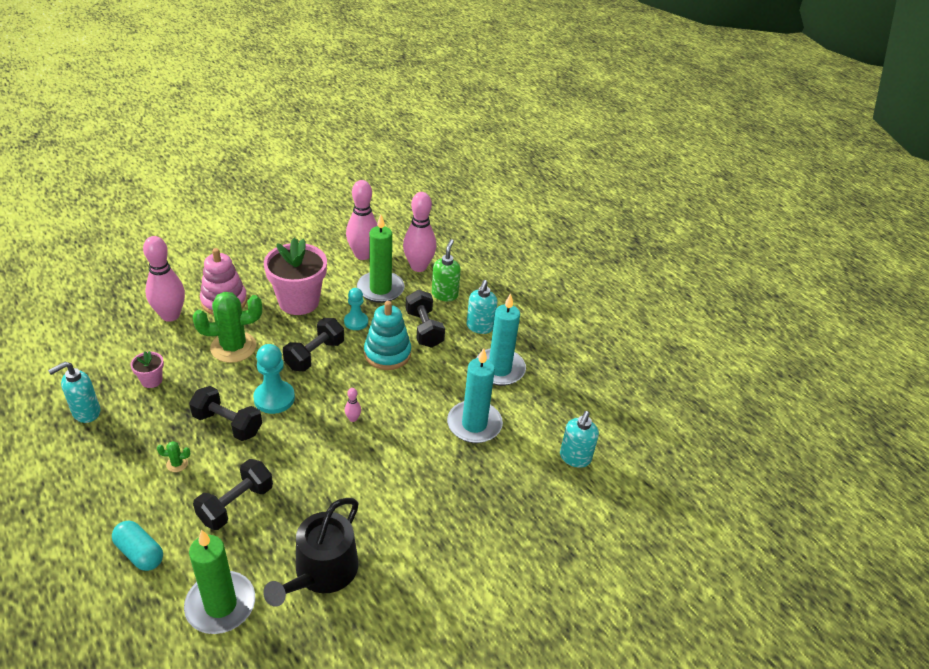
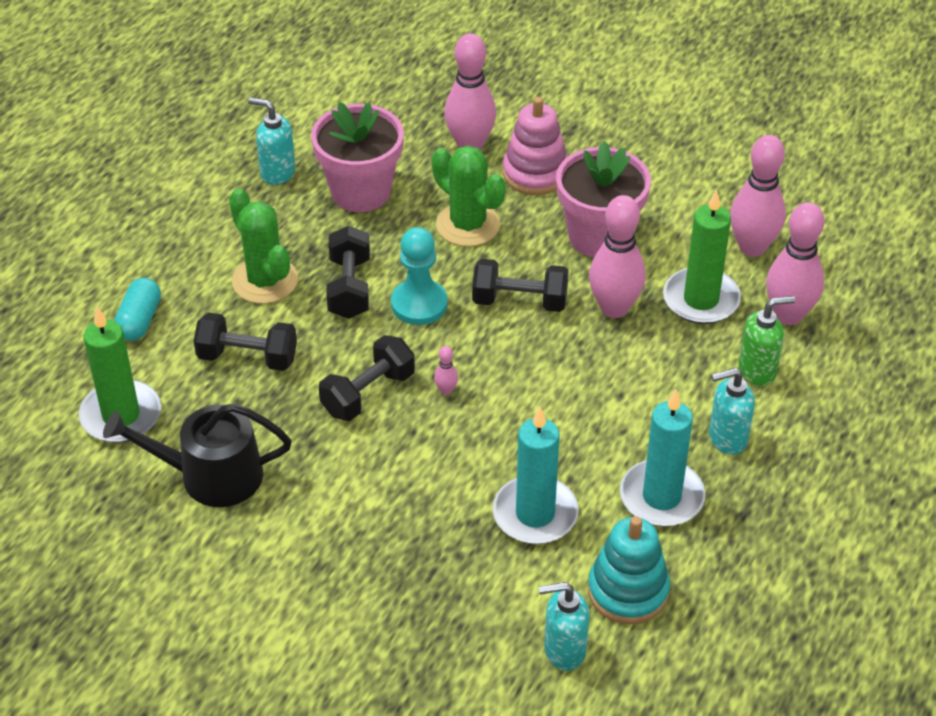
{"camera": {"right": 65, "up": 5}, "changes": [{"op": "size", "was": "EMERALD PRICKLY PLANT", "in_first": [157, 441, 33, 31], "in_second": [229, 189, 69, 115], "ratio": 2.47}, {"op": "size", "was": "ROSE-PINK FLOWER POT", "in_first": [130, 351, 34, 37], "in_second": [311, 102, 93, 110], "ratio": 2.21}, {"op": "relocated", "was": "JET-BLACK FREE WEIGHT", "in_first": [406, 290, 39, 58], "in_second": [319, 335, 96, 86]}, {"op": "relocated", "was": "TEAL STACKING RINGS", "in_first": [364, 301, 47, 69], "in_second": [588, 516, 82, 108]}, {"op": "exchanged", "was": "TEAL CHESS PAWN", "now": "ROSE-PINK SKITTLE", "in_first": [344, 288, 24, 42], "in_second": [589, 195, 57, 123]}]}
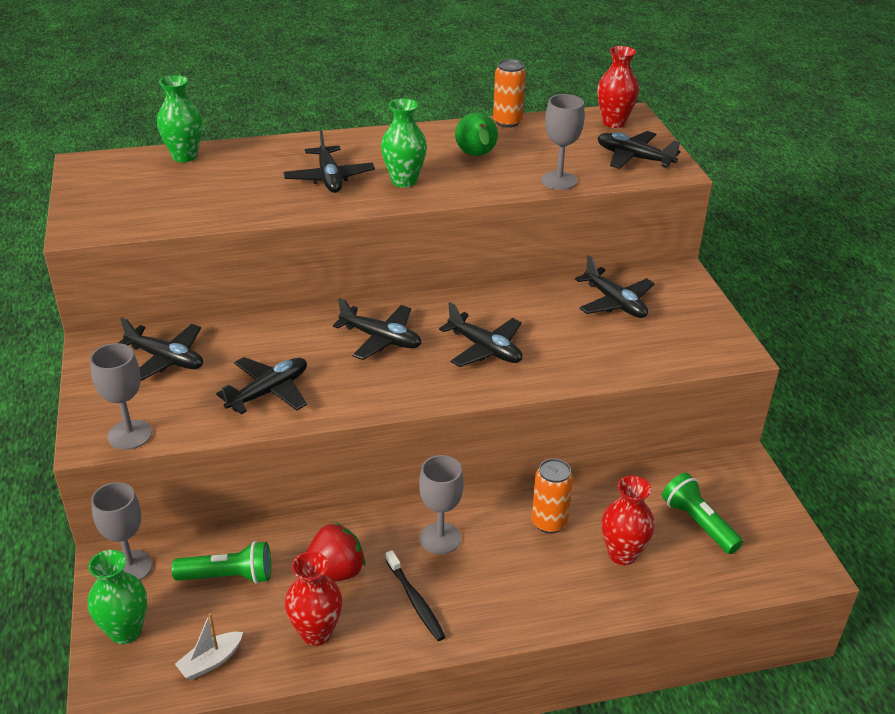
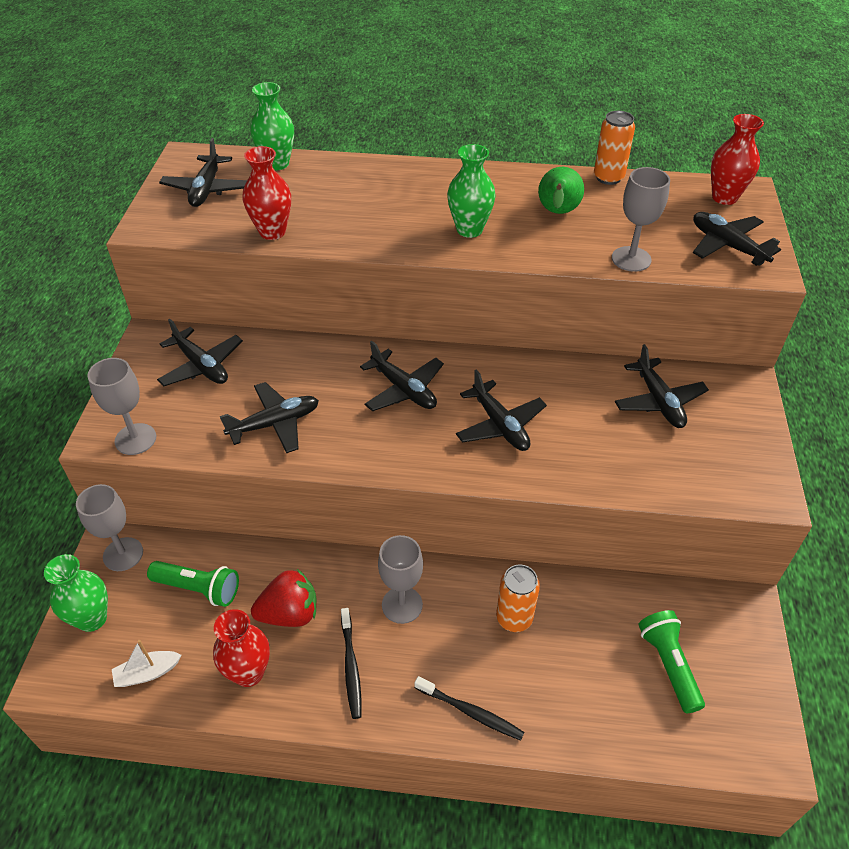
{"camera": {"right": 20, "up": 10}, "changes": [{"op": "relocated", "was": "JET-BLACK TOY PLANE", "in_first": [283, 129, 92, 64], "in_second": [159, 138, 88, 69]}, {"op": "relocated", "was": "RED FLOWER VASE", "in_first": [602, 476, 53, 89], "in_second": [242, 146, 49, 94]}, {"op": "appeared", "now": "JET-BLACK TOOTHBRUSH", "in_second": [415, 676, 109, 65]}]}
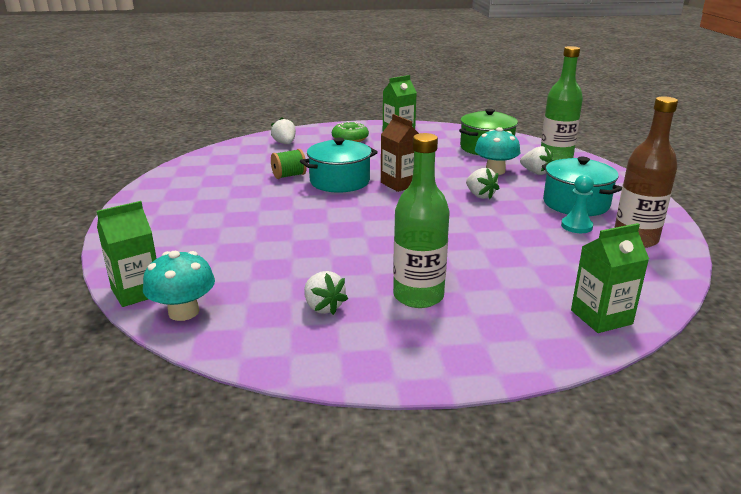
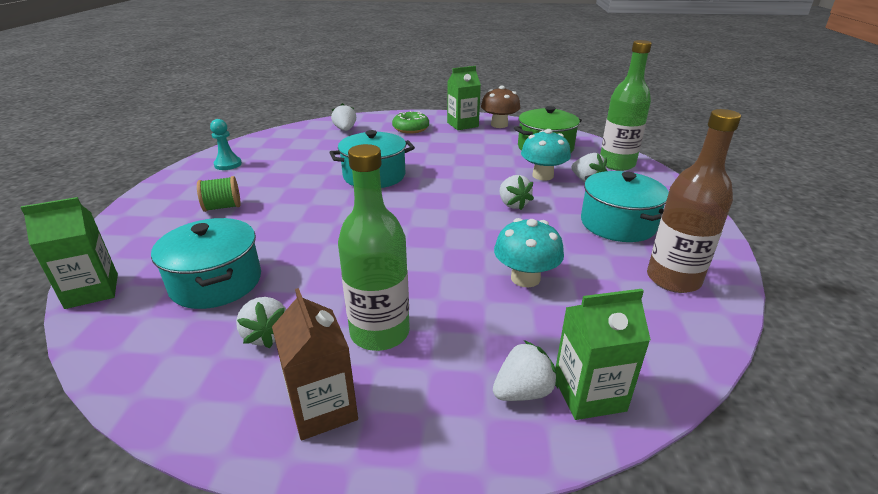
{"camera": {"right": 10, "up": 5}, "changes": [{"op": "appeared", "now": "TEAL STOCKPOT", "in_second": [151, 218, 110, 91]}, {"op": "relocated", "was": "EMERALD SPOOL", "in_first": [271, 149, 36, 30], "in_second": [197, 176, 44, 36]}, {"op": "relocated", "was": "TEAL CHESS PAWN", "in_first": [561, 175, 33, 58], "in_second": [210, 119, 32, 51]}, {"op": "relocated", "was": "DARK BROWN MILK CARTON", "in_first": [381, 114, 38, 78], "in_second": [272, 288, 86, 152]}, {"op": "appeared", "now": "DARK BROWN FUNGUS", "in_second": [481, 86, 39, 42]}, {"op": "appeared", "now": "SNOW-WHITE BERRY", "in_second": [493, 340, 65, 61]}, {"op": "relocated", "was": "TEAL FUNGUS", "in_first": [143, 251, 72, 70], "in_second": [494, 218, 70, 69]}]}
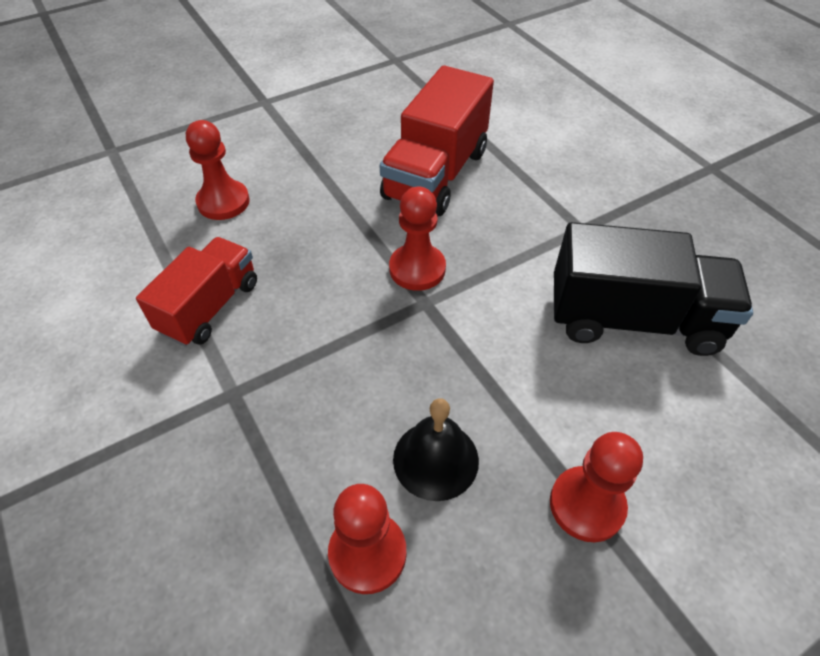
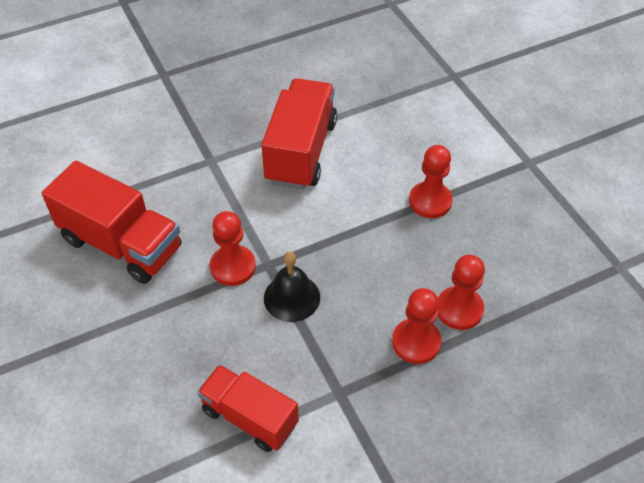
{"camera": {"right": -85, "up": 0}, "changes": [{"op": "colour", "was": "JET-BLACK TRUCK", "now": "RED TRUCK", "in_first": [554, 222, 199, 134], "in_second": [261, 78, 76, 111]}, {"op": "relocated", "was": "JET-BLACK SCHOOL BELL", "in_first": [393, 398, 86, 103], "in_second": [264, 252, 56, 70]}, {"op": "relocated", "was": "RED CHESS PAWN", "in_first": [186, 120, 64, 100], "in_second": [392, 288, 49, 76]}]}
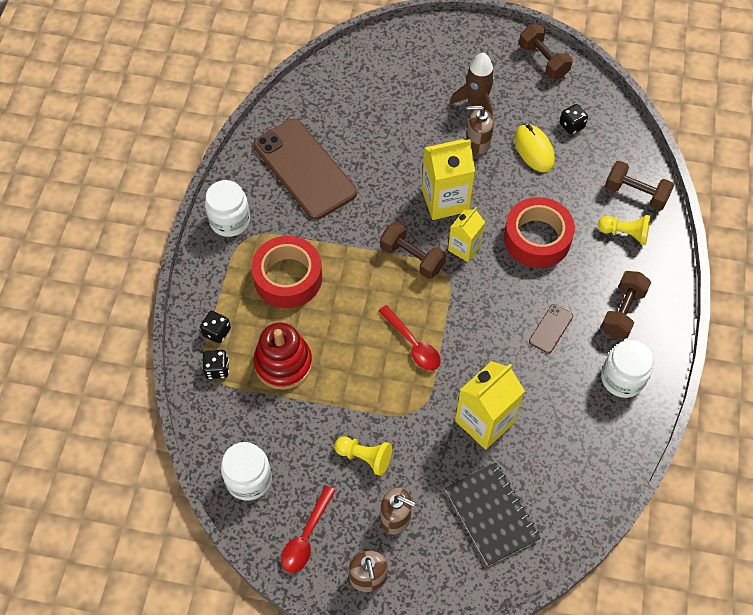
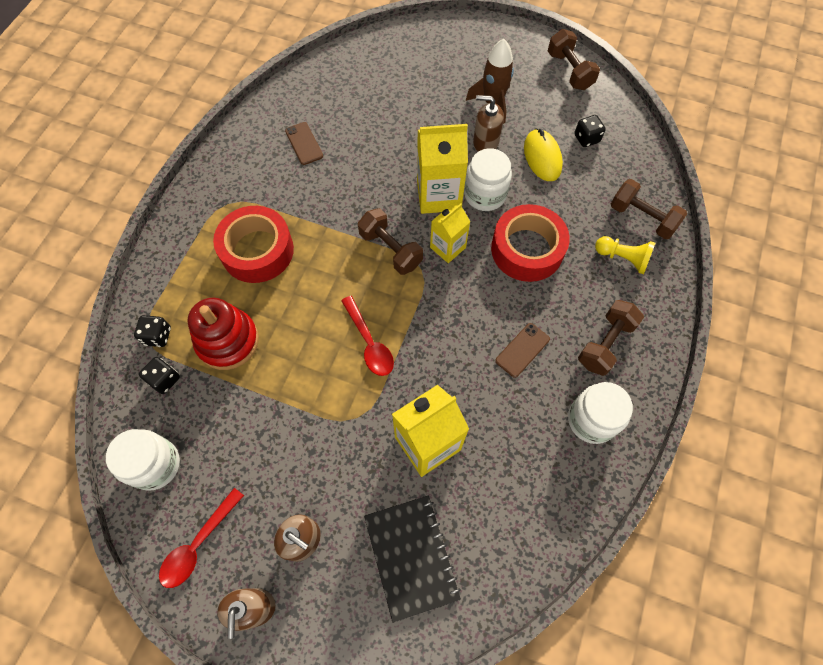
{"camera": {"right": 10, "up": 5}, "changes": [{"op": "relocated", "was": "JET-BLACK GAME DIE", "in_first": [200, 311, 31, 33], "in_second": [139, 357, 41, 37]}, {"op": "size", "was": "DARK BROWN MOBILE PHONE", "in_first": [254, 119, 103, 101], "in_second": [285, 122, 38, 43], "ratio": 0.42}, {"op": "relocated", "was": "SNOW-WHITE JAM JAR", "in_first": [205, 180, 45, 57], "in_second": [464, 148, 48, 63]}, {"op": "missing", "was": "BRIGHT YELLOW CHESS PAWN", "in_first": [334, 436, 58, 40]}]}
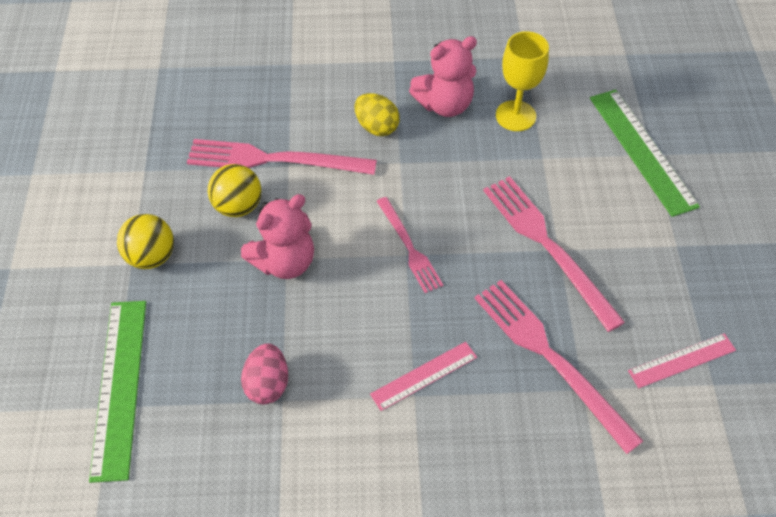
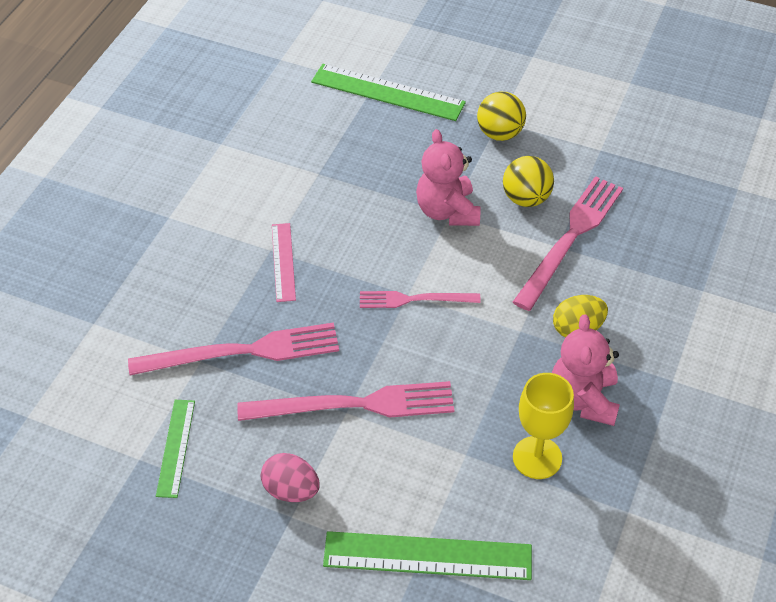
{"camera": {"right": 115, "up": -5}, "changes": [{"op": "colour", "was": "ROSE-PINK RULER", "now": "EMERALD RULER", "in_first": [628, 333, 108, 55], "in_second": [156, 400, 39, 98]}, {"op": "relocated", "was": "ROSE-PINK EGG", "in_first": [241, 343, 47, 61], "in_second": [261, 453, 58, 49]}]}
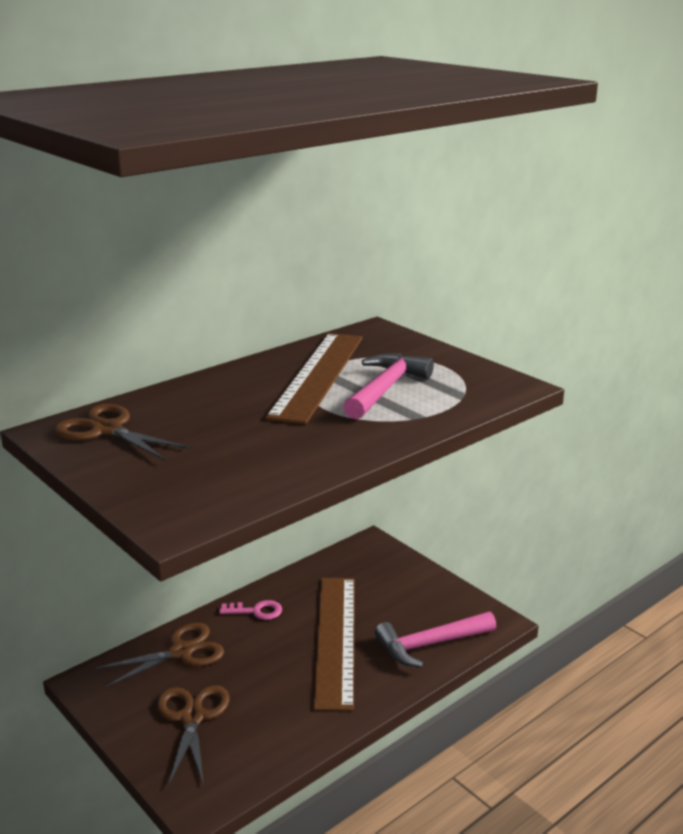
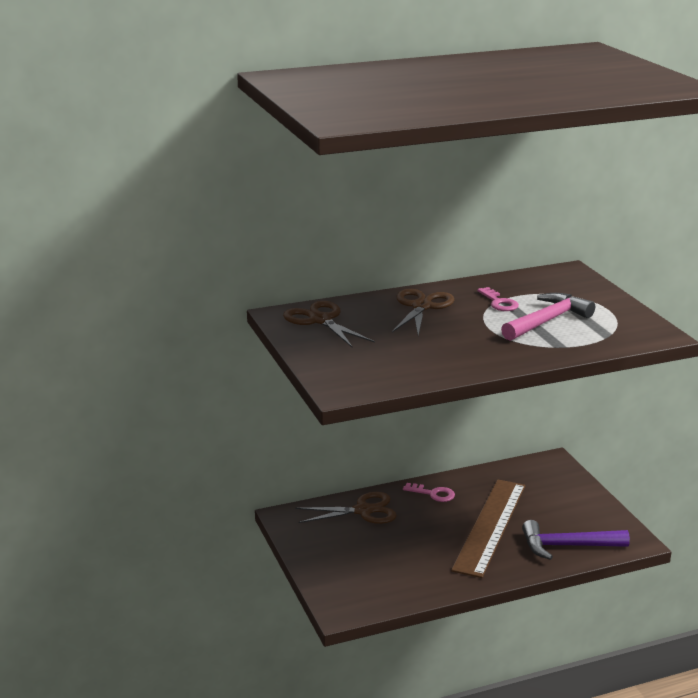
{"camera": {"right": 20, "up": 0}, "changes": [{"op": "relocated", "was": "DARK BROWN SHEARS", "in_first": [157, 685, 73, 100], "in_second": [392, 289, 62, 47]}, {"op": "exchanged", "was": "DARK BROWN RULER", "now": "ROSE-PINK KEY", "in_first": [265, 333, 98, 91], "in_second": [477, 287, 42, 24]}, {"op": "colour", "was": "ROSE-PINK HAMMER", "now": "ROYAL PURPLE HAMMER", "in_first": [374, 612, 122, 56], "in_second": [522, 520, 108, 40]}]}
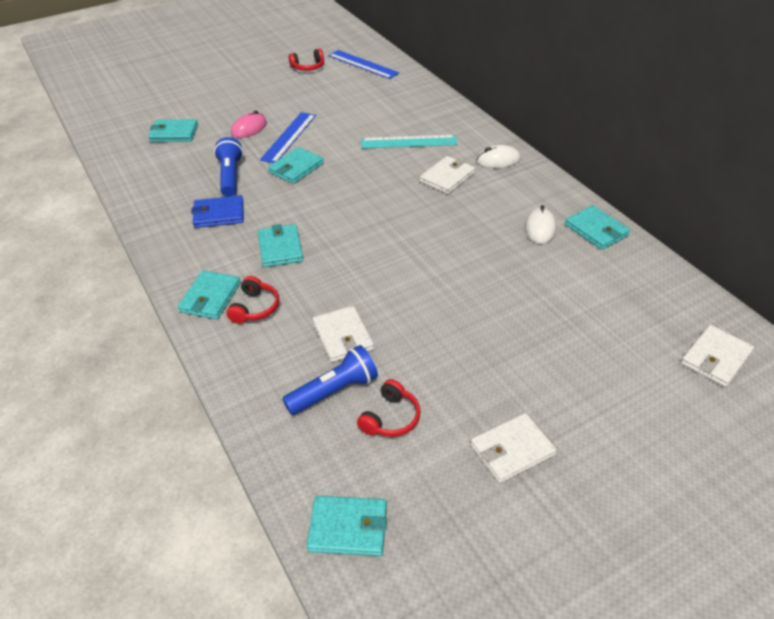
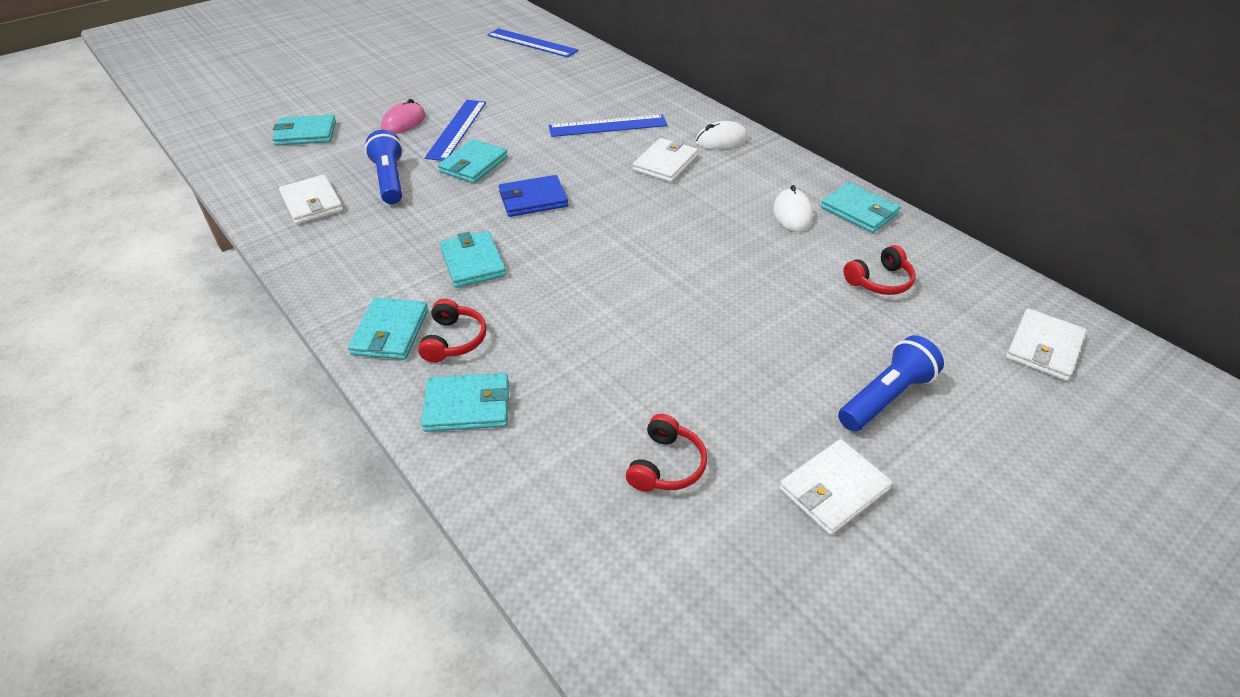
{"camera": {"right": -10, "up": 0}, "changes": [{"op": "relocated", "was": "SNOW-WHITE CARD WALLET", "in_first": [313, 306, 61, 56], "in_second": [279, 175, 64, 49]}, {"op": "relocated", "was": "TEAL CARD WALLET", "in_first": [307, 496, 80, 60], "in_second": [421, 373, 88, 59]}, {"op": "relocated", "was": "BLUE CARD WALLET", "in_first": [191, 195, 53, 33], "in_second": [499, 175, 70, 42]}, {"op": "colour", "was": "TEAL RULER", "now": "BLUE RULER", "in_first": [361, 135, 96, 13], "in_second": [549, 114, 119, 23]}, {"op": "relocated", "was": "BLUE POCKET TORCH", "in_first": [282, 345, 96, 70], "in_second": [838, 335, 106, 96]}, {"op": "relocated", "was": "RED HEADSET", "in_first": [289, 48, 35, 23], "in_second": [844, 245, 72, 50]}]}
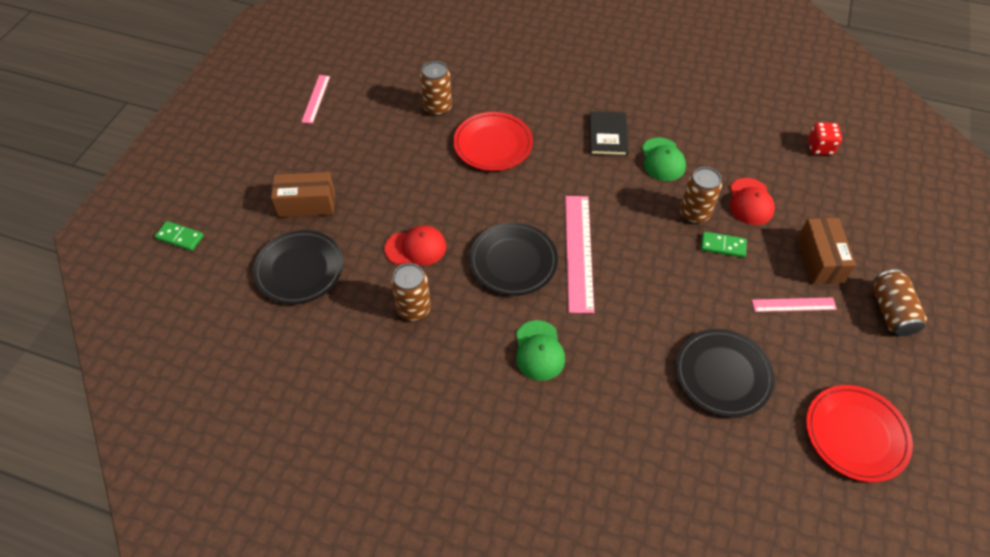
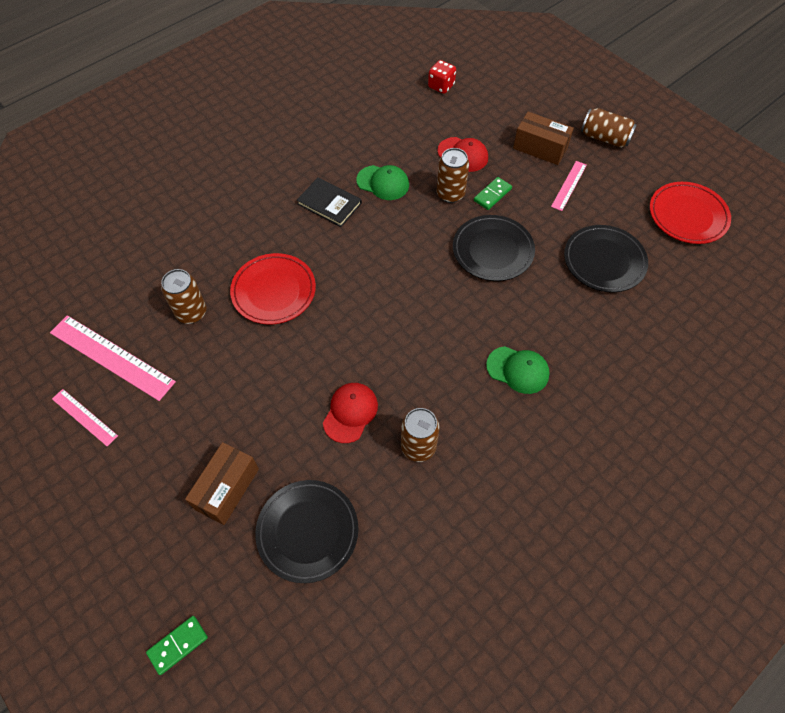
{"camera": {"right": -60, "up": 5}, "changes": [{"op": "relocated", "was": "ROSE-PINK RULER", "in_first": [565, 196, 29, 117], "in_second": [50, 315, 126, 86]}, {"op": "relocated", "was": "JET-BLACK PLATE", "in_first": [469, 222, 89, 74], "in_second": [453, 215, 82, 66]}]}
